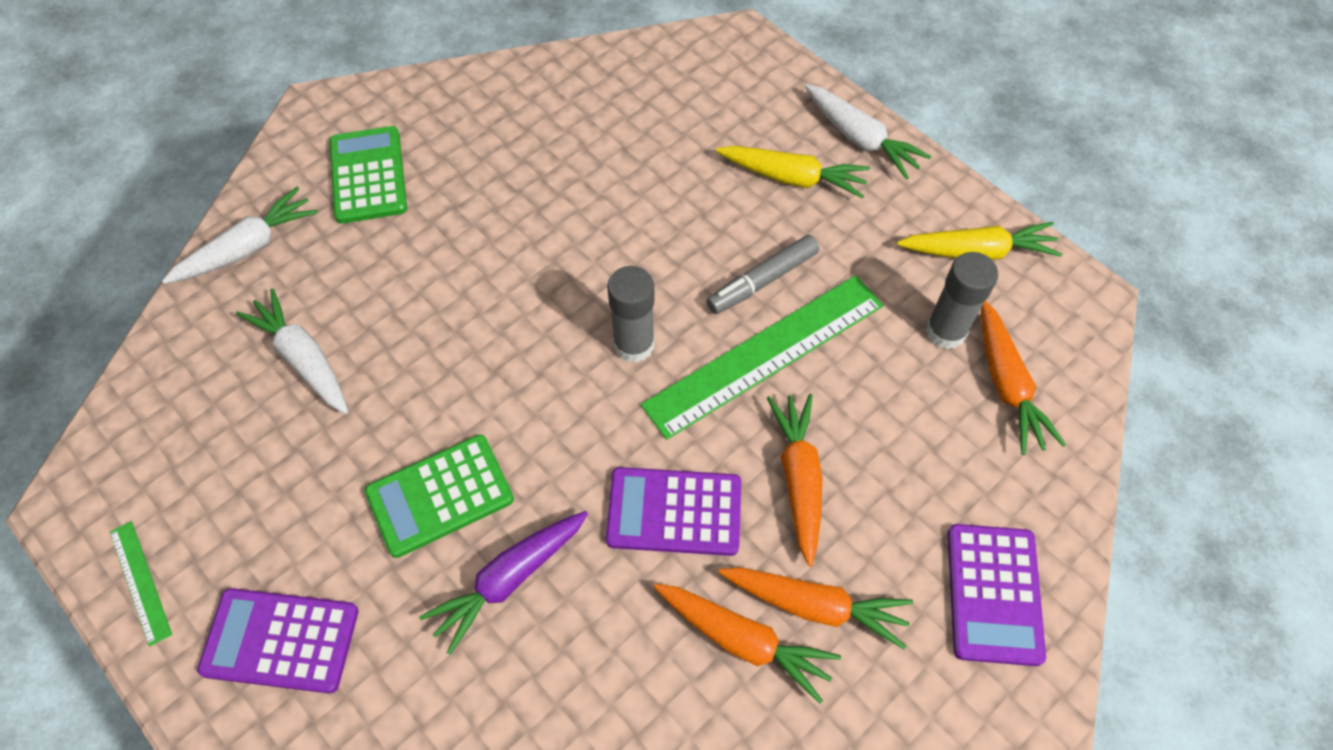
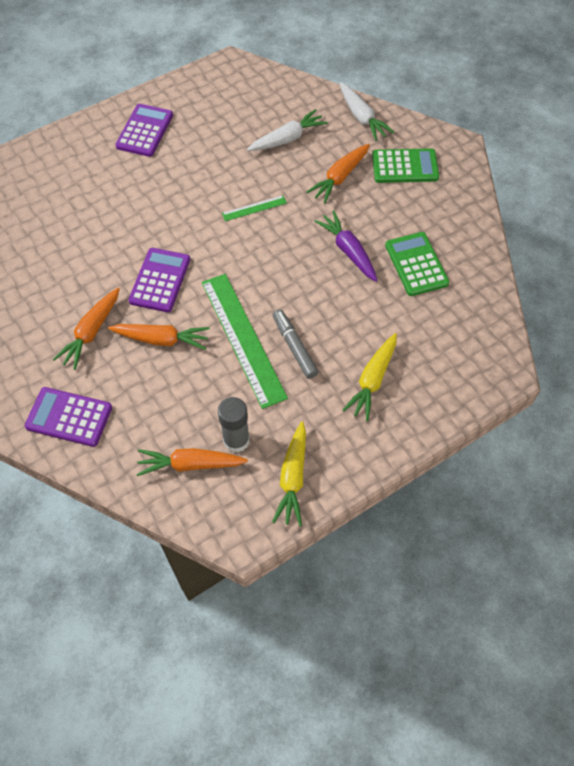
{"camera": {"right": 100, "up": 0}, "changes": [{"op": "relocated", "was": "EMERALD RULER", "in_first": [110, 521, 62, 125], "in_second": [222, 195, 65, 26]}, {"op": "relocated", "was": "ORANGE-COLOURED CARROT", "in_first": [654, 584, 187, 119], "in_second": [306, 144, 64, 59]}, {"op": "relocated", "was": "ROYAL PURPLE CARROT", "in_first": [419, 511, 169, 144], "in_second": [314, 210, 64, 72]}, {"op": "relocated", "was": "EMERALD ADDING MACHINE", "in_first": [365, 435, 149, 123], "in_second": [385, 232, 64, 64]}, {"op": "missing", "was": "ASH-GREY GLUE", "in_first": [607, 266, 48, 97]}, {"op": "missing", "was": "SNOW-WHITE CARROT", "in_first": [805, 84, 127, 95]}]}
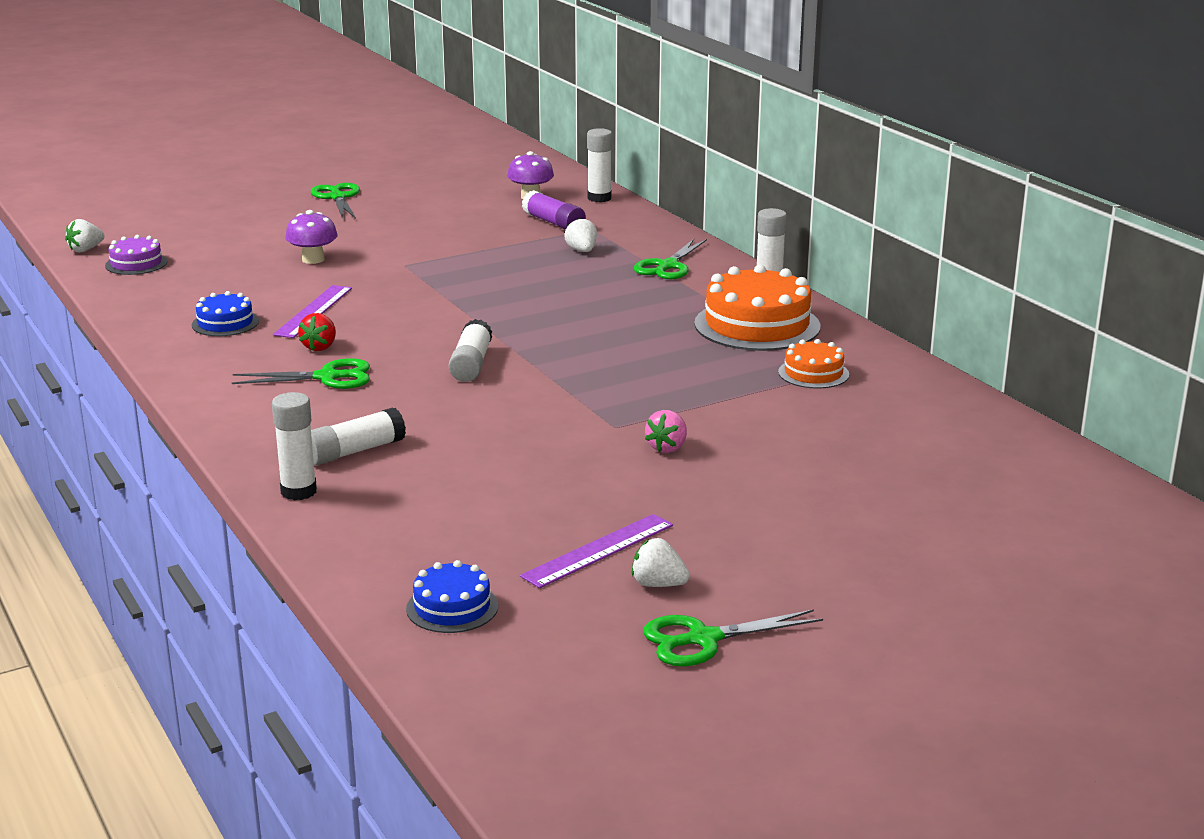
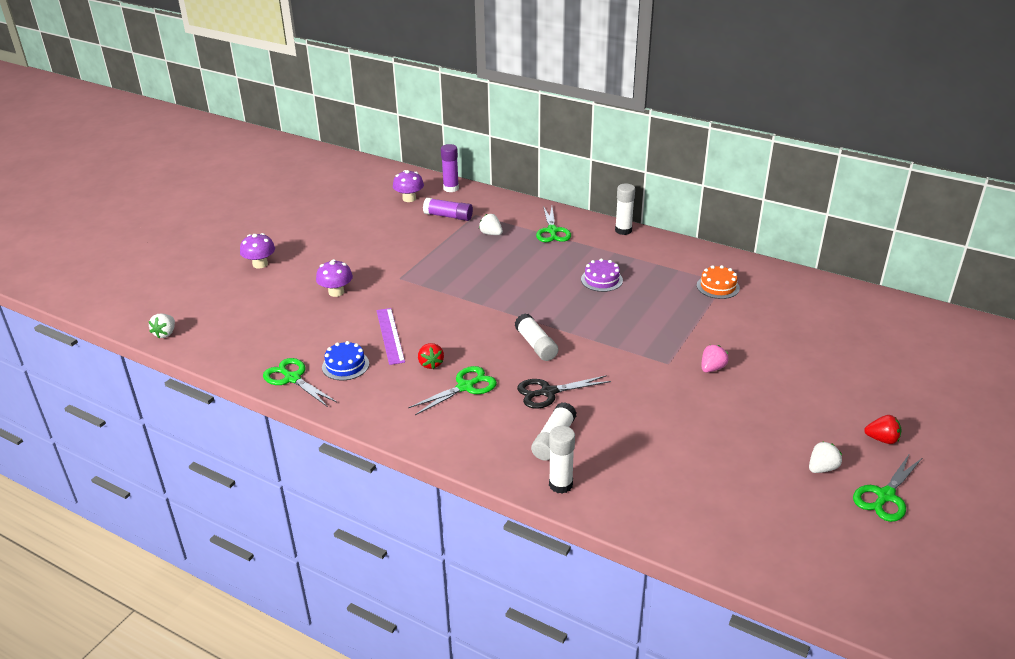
{"camera": {"right": -30, "up": 10}, "changes": [{"op": "appeared", "now": "ROYAL PURPLE FUNGUS", "in_second": [240, 233, 35, 36]}, {"op": "relocated", "was": "EMERALD SHEARS", "in_first": [311, 183, 49, 36], "in_second": [263, 358, 74, 49]}, {"op": "colour", "was": "SNOW-WHITE GLUE", "now": "ROYAL PURPLE GLUE", "in_first": [587, 128, 25, 74], "in_second": [441, 144, 18, 48]}, {"op": "appeared", "now": "JET-BLACK SHEARS", "in_second": [517, 375, 94, 34]}, {"op": "relocated", "was": "ROYAL PURPLE GATEAU", "in_first": [105, 235, 63, 40], "in_second": [581, 258, 42, 34]}, {"op": "spun", "was": "ROSE-PINK BERRY", "in_first": [645, 410, 42, 43], "in_second": [702, 345, 27, 28], "clockwise": -135}, {"op": "spun", "was": "SNOW-WHITE BERRY", "in_first": [632, 538, 58, 49], "in_second": [809, 441, 33, 32], "clockwise": 150}, {"op": "appeared", "now": "RED BERRY", "in_second": [864, 415, 38, 29]}, {"op": "missing", "was": "BLUE GATEAU", "in_first": [406, 560, 92, 73]}, {"op": "missing", "was": "ROYAL PURPLE RULER", "in_first": [520, 514, 153, 74]}, {"op": "missing", "was": "ORANGE-COLOURED GATEAU", "in_first": [694, 264, 126, 87]}]}
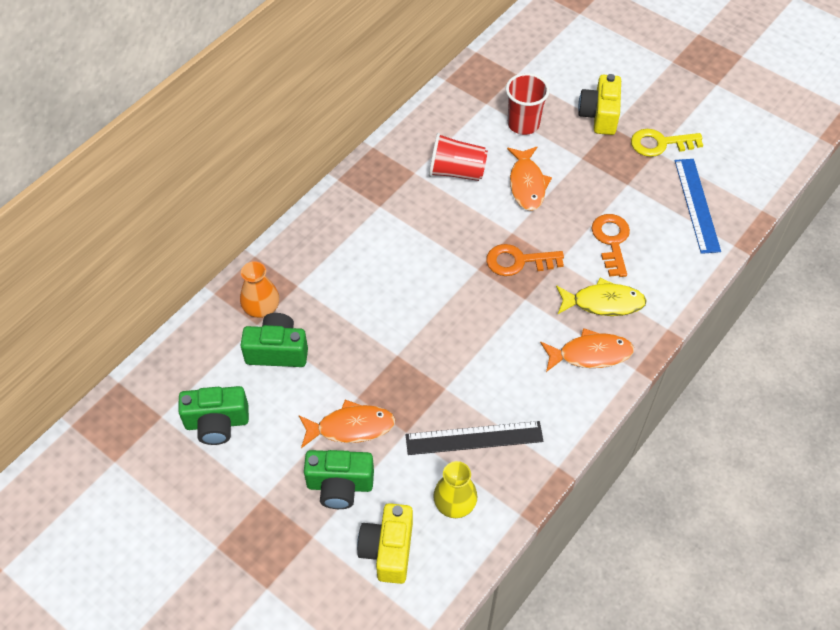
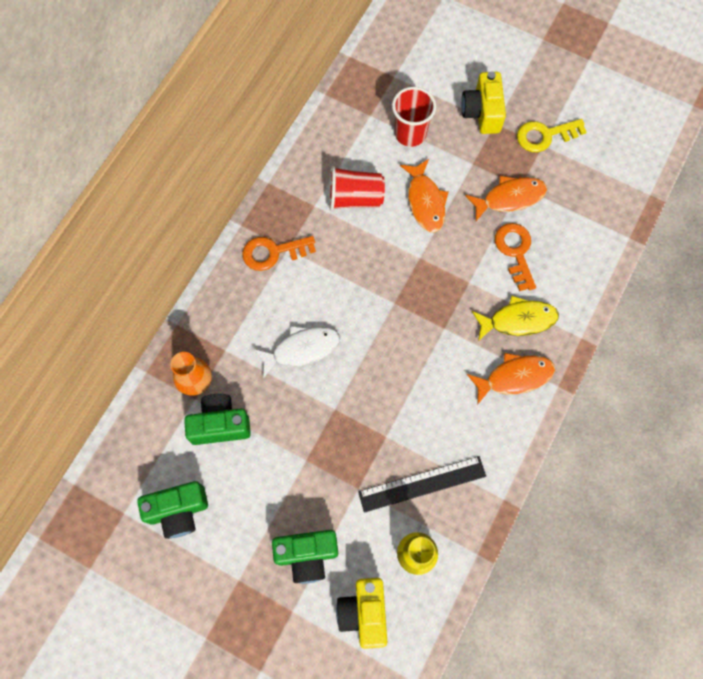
{"camera": {"right": -10, "up": 15}, "changes": [{"op": "relocated", "was": "ORANGE-COLOURED KEY", "in_first": [486, 244, 78, 32], "in_second": [242, 236, 74, 35]}, {"op": "appeared", "now": "SNOW-WHITE TOY FISH", "in_second": [253, 326, 87, 53]}, {"op": "relocated", "was": "ORANGE-COLOURED TOY FISH", "in_first": [299, 400, 97, 48], "in_second": [465, 176, 82, 45]}, {"op": "missing", "was": "BLUE RULER", "in_first": [675, 159, 46, 95]}]}
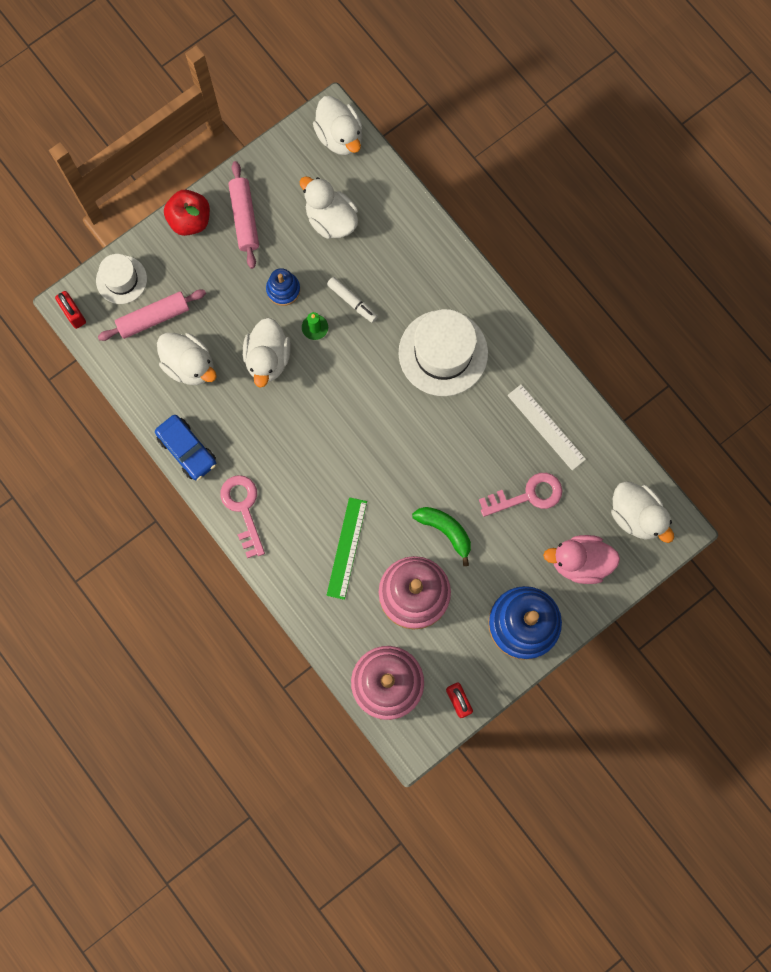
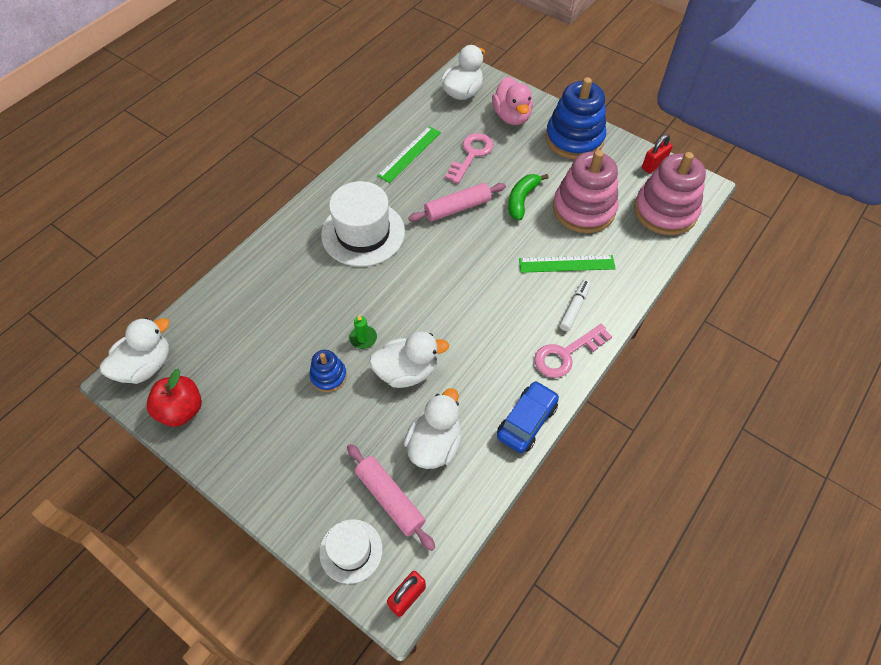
{"camera": {"right": -105, "up": -20}, "changes": [{"op": "relocated", "was": "RED APPLE", "in_first": [164, 190, 46, 46], "in_second": [146, 369, 56, 58]}, {"op": "colour", "was": "SNOW-WHITE RULER", "now": "EMERALD RULER", "in_first": [507, 384, 79, 87], "in_second": [378, 126, 63, 57]}, {"op": "relocated", "was": "ROSE-PINK PASTRY ROLLER", "in_first": [228, 161, 31, 108], "in_second": [408, 183, 98, 39]}, {"op": "spun", "was": "ROSE-PINK KEY", "in_first": [479, 473, 84, 44], "in_second": [445, 133, 48, 51], "clockwise": 60}, {"op": "relocated", "was": "SNOW-WHITE FELT PEN", "in_first": [327, 277, 51, 46], "in_second": [560, 279, 31, 52]}, {"op": "missing", "was": "SNOW-WHITE RUBBER DUCK", "in_first": [299, 177, 59, 62]}]}
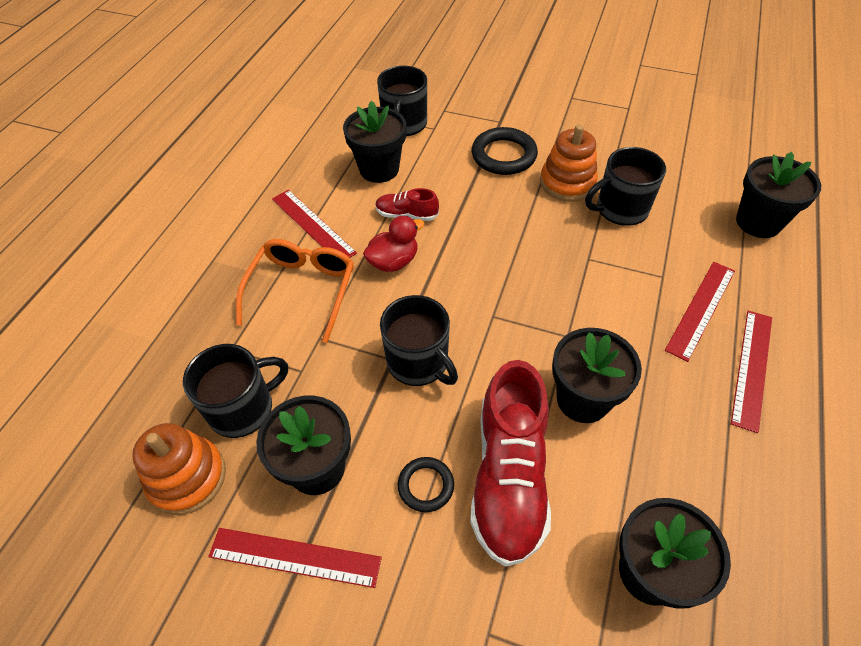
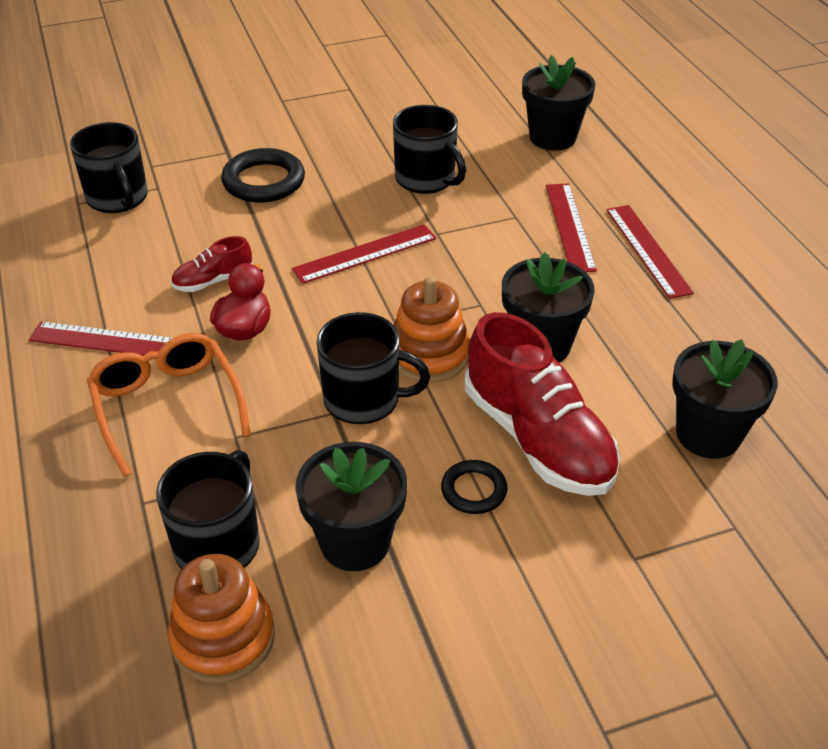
{"camera": {"right": -40, "up": -10}, "changes": [{"op": "relocated", "was": "RED RULER", "in_first": [208, 528, 174, 60], "in_second": [292, 224, 145, 60]}, {"op": "spun", "was": "JET-BLACK TEA MUG", "in_first": [585, 147, 81, 79], "in_second": [393, 105, 73, 89], "clockwise": -75}, {"op": "relocated", "was": "ORANGE-COLOURED STACKING RINGS", "in_first": [540, 125, 58, 77], "in_second": [394, 276, 76, 107]}, {"op": "missing", "was": "JET-BLACK FLOWER POT", "in_first": [343, 101, 63, 82]}]}
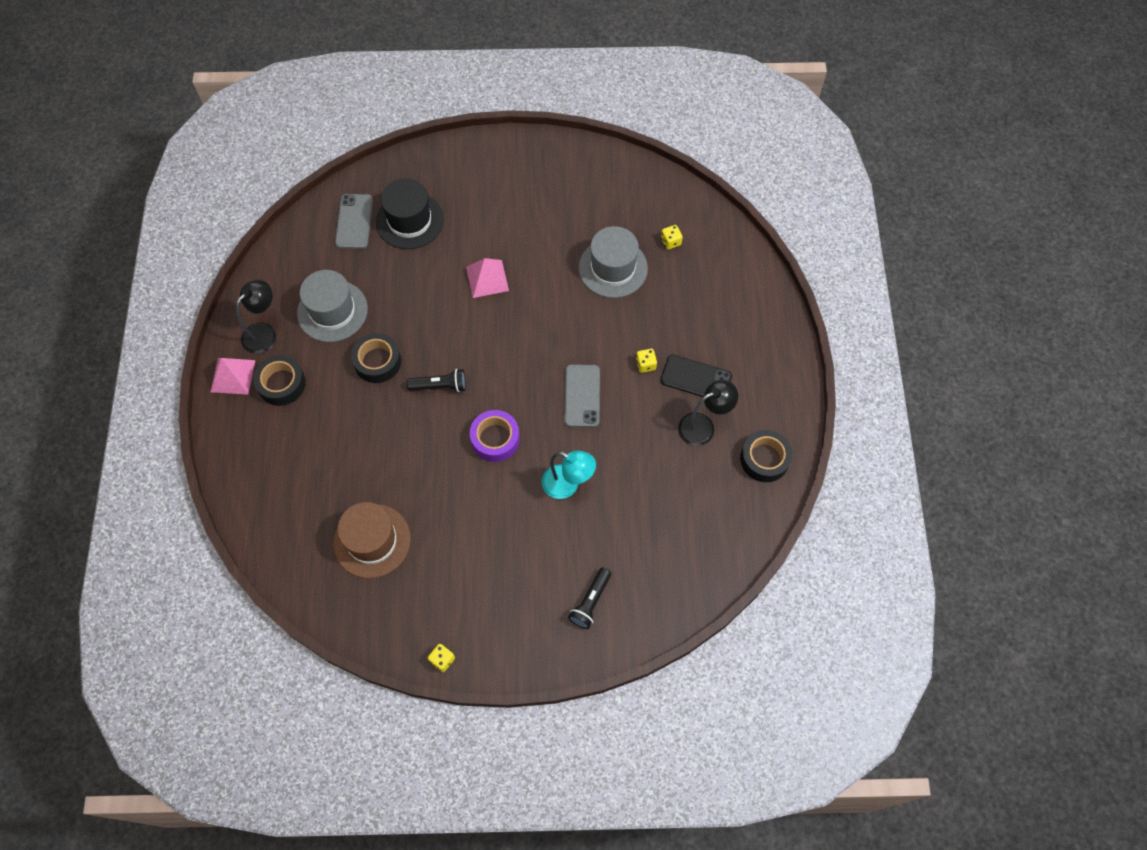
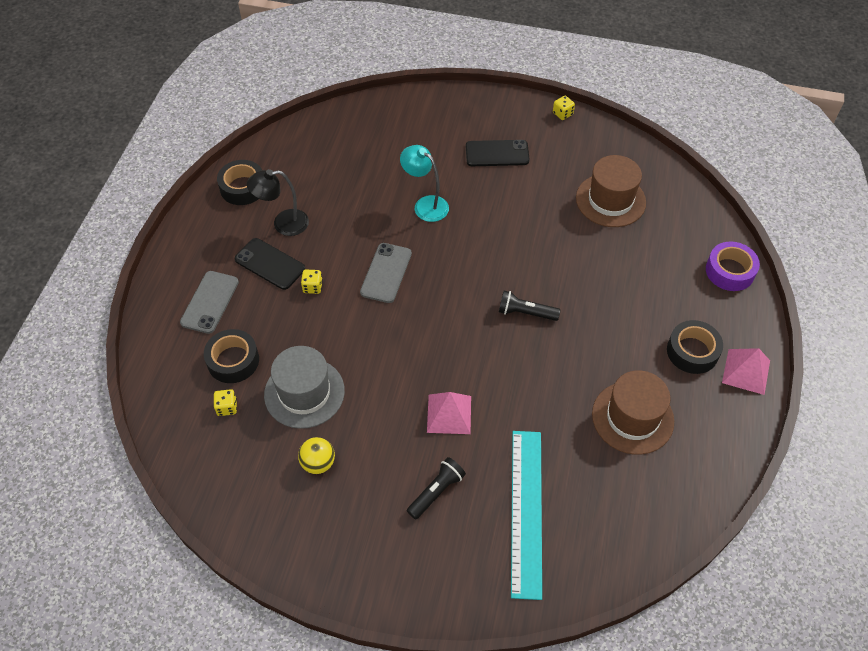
{"camera": {"right": -165, "up": -10}, "changes": [{"op": "relocated", "was": "ASH-GREY MOBILE PHONE", "in_first": [335, 194, 38, 55], "in_second": [180, 271, 59, 63]}, {"op": "relocated", "was": "JET-BLACK TAPE", "in_first": [351, 333, 50, 50], "in_second": [204, 329, 55, 54]}, {"op": "appeared", "now": "BRIGHT YELLOW BALL", "in_second": [298, 437, 37, 37]}, {"op": "relocated", "was": "JET-BLACK POCKET TORCH", "in_first": [568, 567, 43, 62], "in_second": [407, 457, 59, 62]}, {"op": "appeared", "now": "JET-BLACK MOBILE PHONE", "in_second": [466, 140, 64, 26]}, {"op": "exchanged", "was": "JET-BLACK TOP HAT", "now": "TEAL RULER", "in_first": [376, 178, 68, 71], "in_second": [511, 431, 31, 169]}, {"op": "colour", "was": "ASH-GREY TOP HAT", "now": "DARK BROWN TOP HAT", "in_first": [297, 270, 71, 72], "in_second": [592, 370, 82, 85]}, {"op": "relocated", "was": "ROYAL PURPLE TAPE", "in_first": [470, 410, 50, 52], "in_second": [706, 242, 54, 49]}, {"op": "missing", "was": "JET-BLACK DESK LAMP", "in_first": [236, 280, 40, 74]}]}
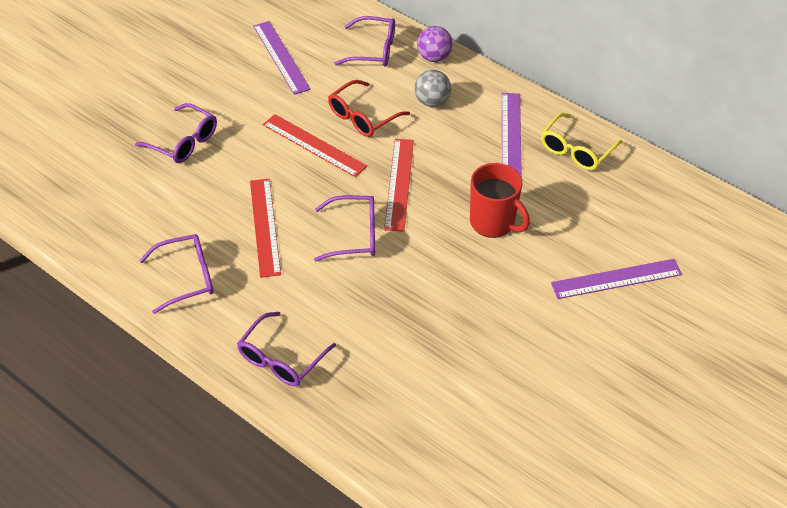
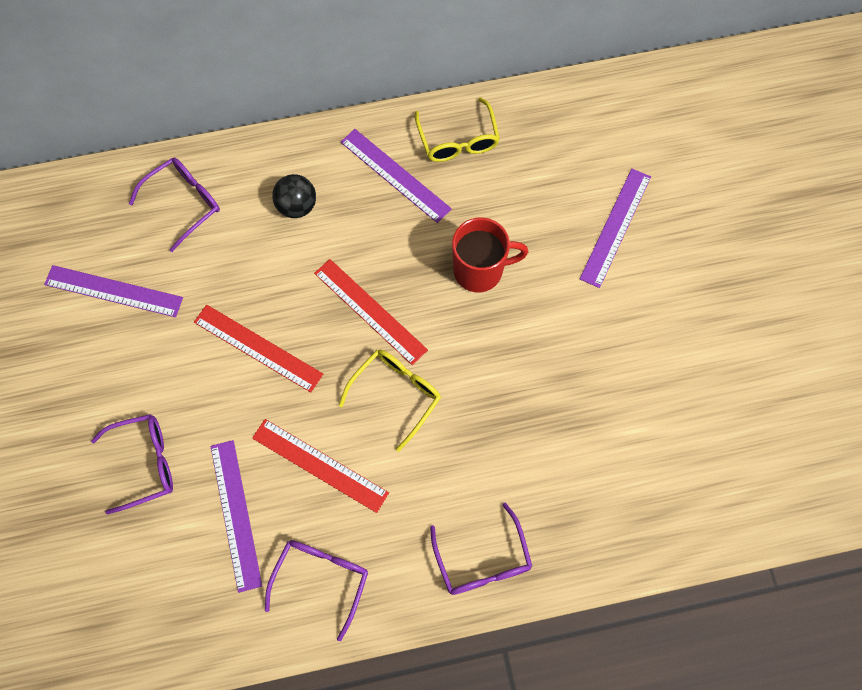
{"camera": {"right": -50, "up": 20}, "changes": [{"op": "spun", "was": "RED RULER", "in_first": [263, 114, 104, 64], "in_second": [194, 305, 129, 88], "clockwise": 45}, {"op": "appeared", "now": "ROYAL PURPLE RULER", "in_second": [210, 440, 52, 153]}, {"op": "colour", "was": "ASH-GREY BALL", "now": "JET-BLACK BALL", "in_first": [414, 70, 37, 37], "in_second": [272, 174, 44, 44]}, {"op": "colour", "was": "ROYAL PURPLE SPECTACLES", "now": "BRIGHT YELLOW SPECTACLES", "in_first": [314, 195, 61, 66], "in_second": [339, 350, 102, 102]}, {"op": "missing", "was": "RED SPECTACLES", "in_first": [328, 80, 82, 57]}, {"op": "missing", "was": "ROYAL PURPLE BALL", "in_first": [417, 26, 36, 36]}]}
